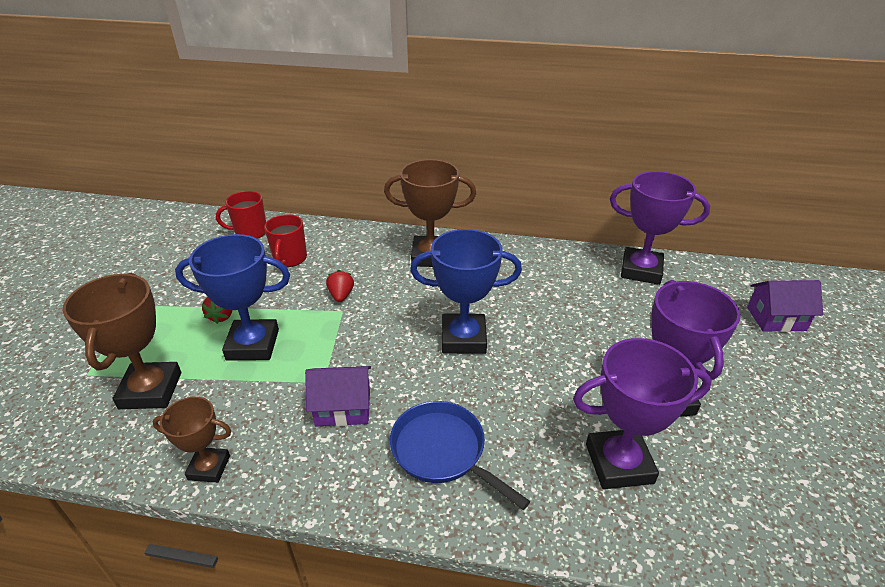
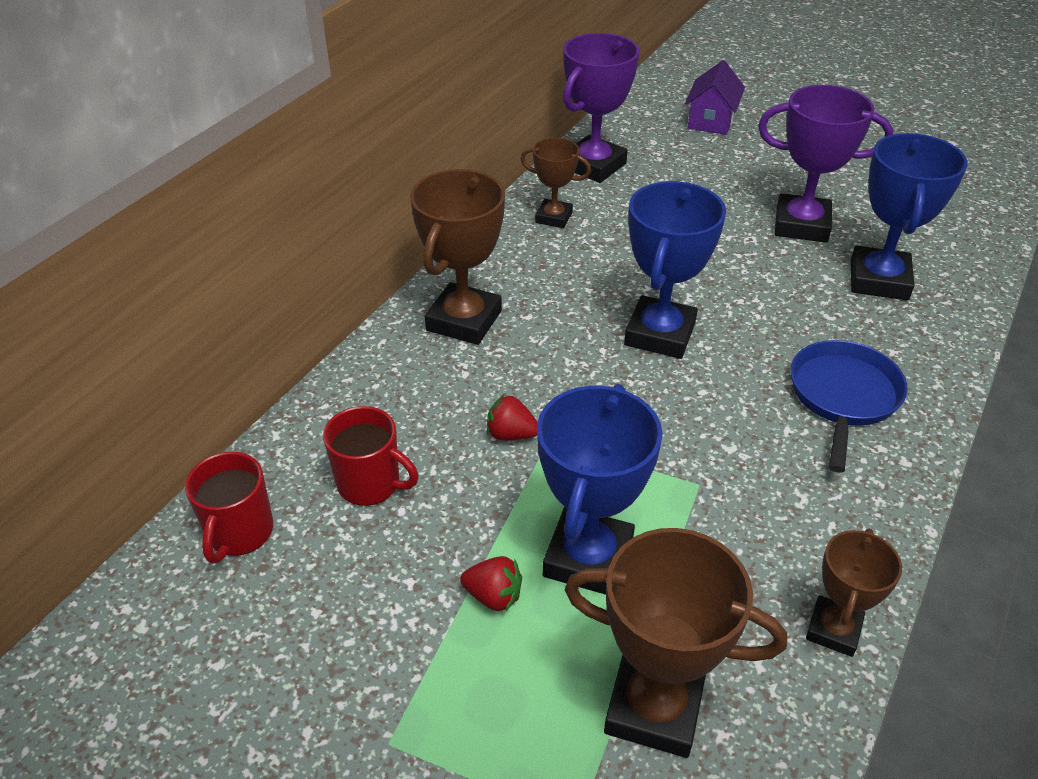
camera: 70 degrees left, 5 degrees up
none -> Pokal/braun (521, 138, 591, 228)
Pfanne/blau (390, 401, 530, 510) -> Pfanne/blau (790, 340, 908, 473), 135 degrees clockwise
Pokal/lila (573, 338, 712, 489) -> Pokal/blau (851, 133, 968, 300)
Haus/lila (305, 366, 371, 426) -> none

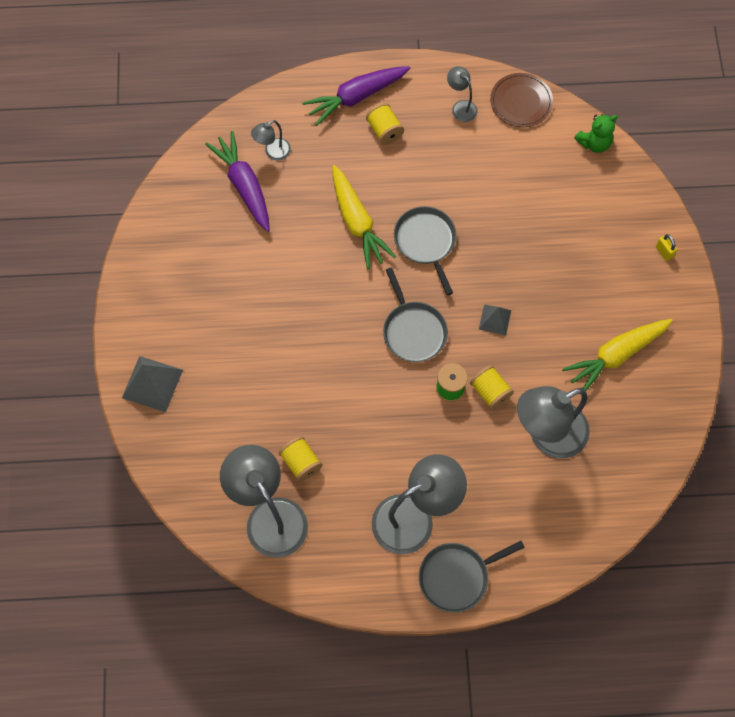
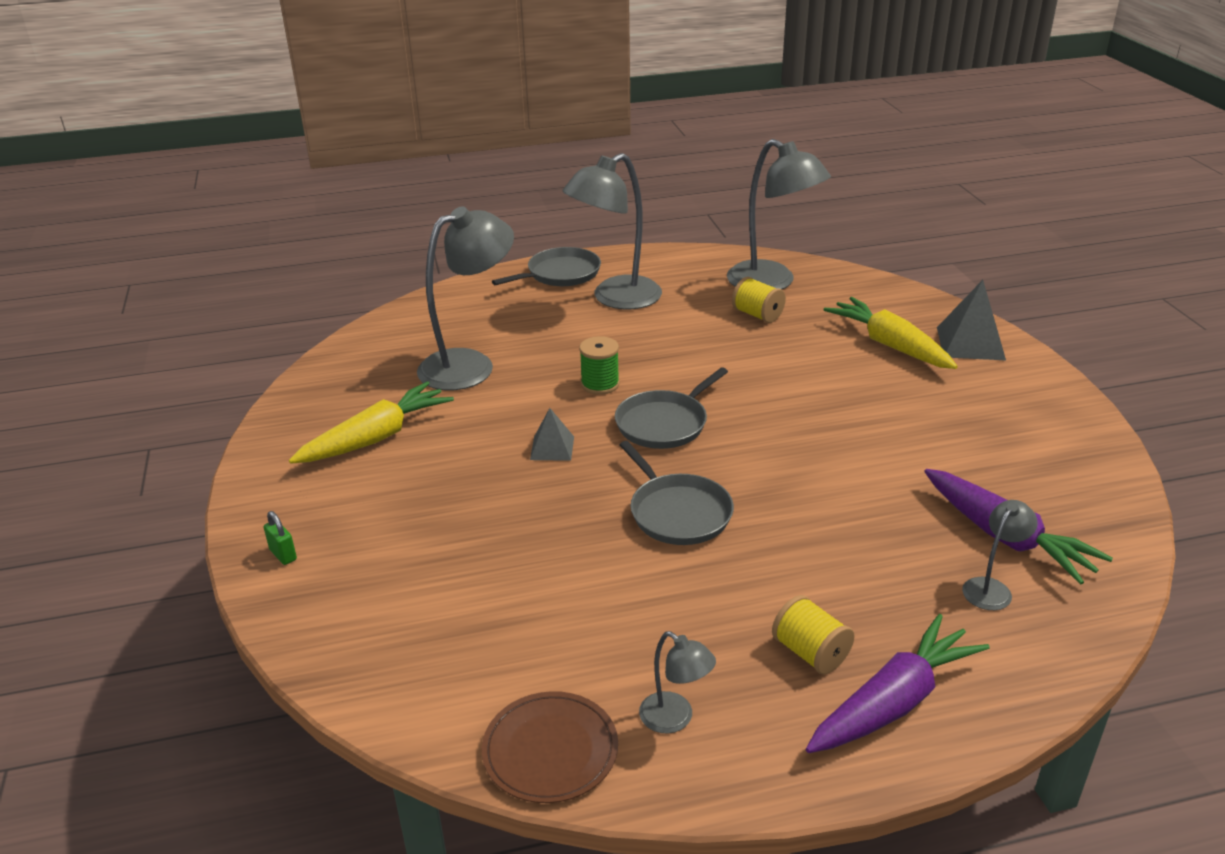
camera: 170 degrees right, 35 degrees down
Vorhängeschloss/gelb (656, 234, 677, 261) -> Vorhängeschloss/grün (264, 511, 297, 565)
Pfanne/grau (383, 267, 448, 362) -> Pfanne/grau (615, 367, 728, 449), 105 degrees counterclockwise
Karotte/gelb (332, 165, 396, 269) -> Karotte/gelb (824, 297, 958, 369), move
Garnrolle/gelb (470, 365, 514, 410) -> none
Teddybär/grün (574, 114, 618, 153) -> none

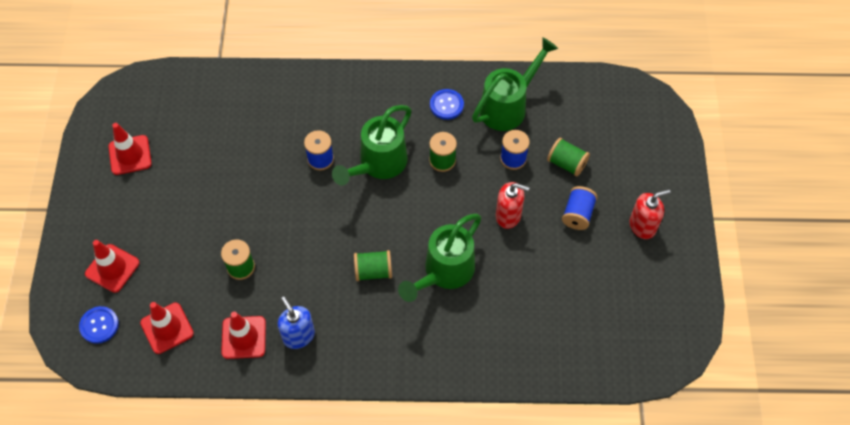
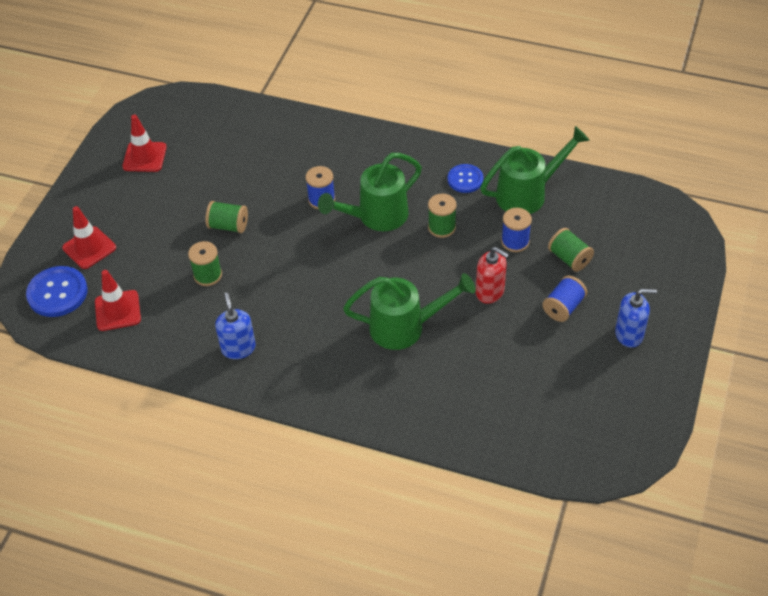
camera: 20 degrees right, 10 degrees down
Knopf/blau (79, 306, 119, 344) -> Knopf/blau (26, 266, 88, 317), x1.56
Garnrolle/grün (354, 250, 392, 281) -> Garnrolle/grün (205, 201, 248, 233), move
Gießkanne/grün (398, 214, 481, 302) -> Gießkanne/grün (343, 273, 476, 350), 150 degrees counterclockwise
Seifenspender/rot (630, 189, 670, 239) -> Seifenspender/blau (615, 289, 657, 348)
Leitkegel/rot (221, 312, 266, 359) -> none

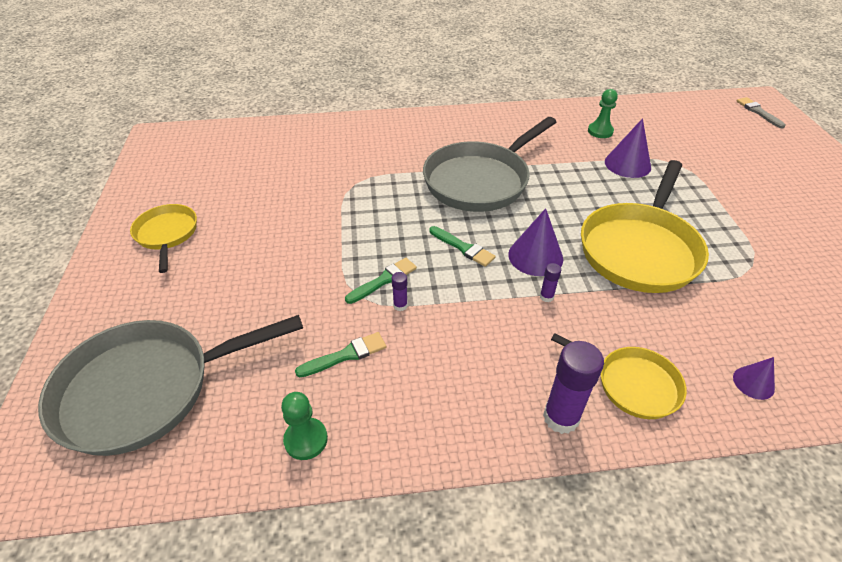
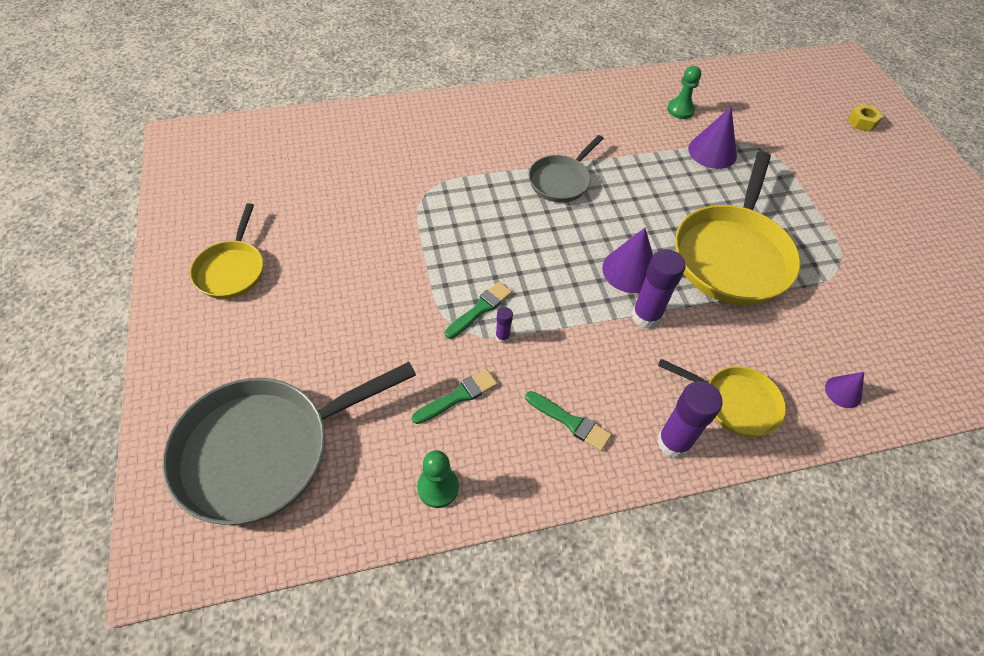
camera: 10 degrees left, 10 degrees up
Pfanne/gelb (130, 204, 197, 273) -> Pfanne/gelb (190, 203, 263, 299), 150 degrees counterclockwise
Pinsel/grün (429, 226, 496, 267) -> Pinsel/grün (525, 391, 612, 451), move
Pfanne/grau (423, 117, 556, 212) -> Pfanne/grau (529, 135, 604, 203), x0.55
Klebestift/lila (540, 263, 561, 302) -> Klebestift/lila (632, 249, 686, 329), x2.10
none -> Sechskantmutter/gelb (848, 104, 883, 132)
Pinsel/grau (737, 97, 786, 129) -> none

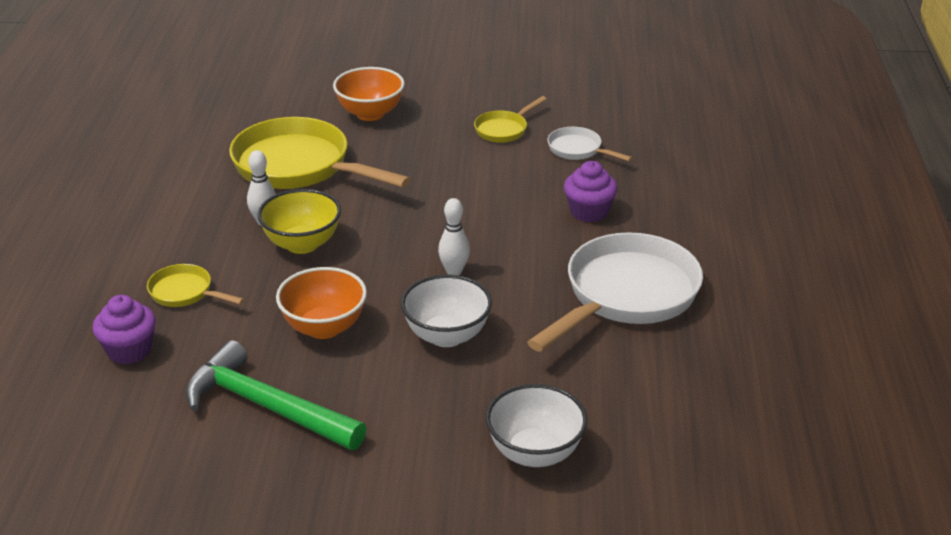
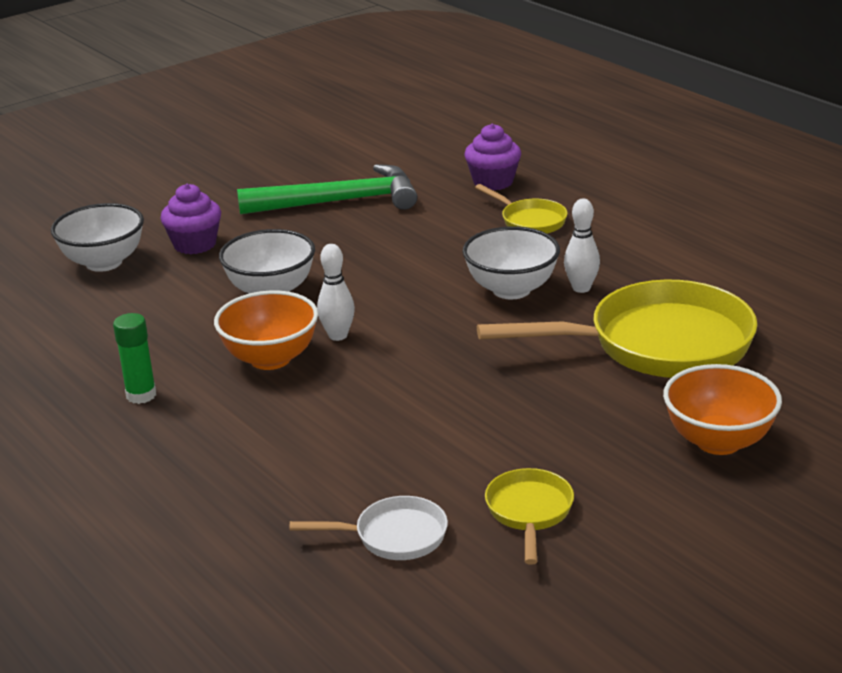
camera: 140 degrees right, 5 degrees down
Pfanne/weiß (527, 232, 703, 352) -> Klebestift/grün (113, 313, 156, 404)
Muffin/lila (564, 161, 618, 222) -> Muffin/lila (161, 184, 221, 254), move
Schüssel/orange (276, 267, 367, 339) -> Schüssel/orange (214, 291, 318, 370), move
Schüssel/gelb (258, 189, 341, 254) -> Schüssel/weiß (462, 227, 560, 299)
Pfanne/gelb (147, 264, 244, 307) -> Pfanne/gelb (475, 184, 568, 234), 60 degrees clockwise

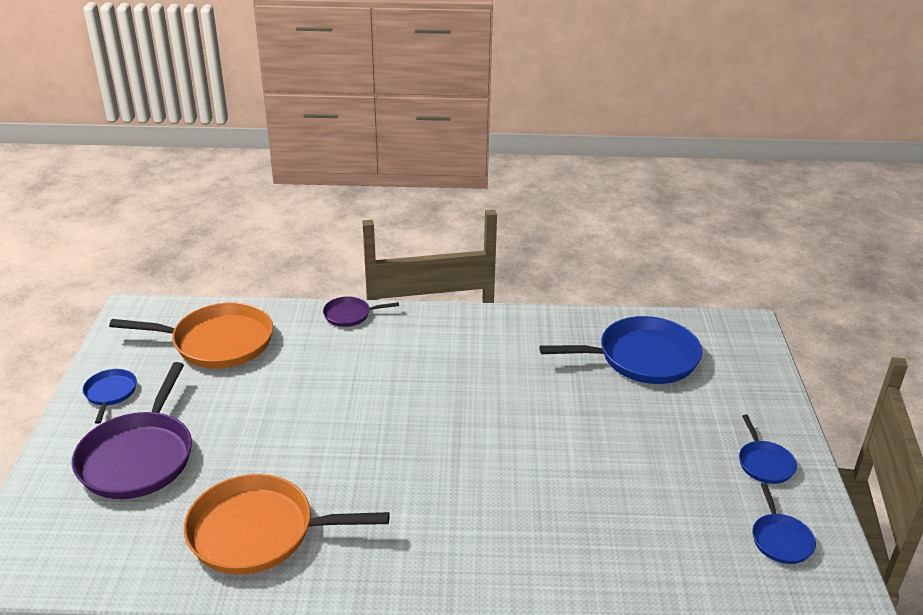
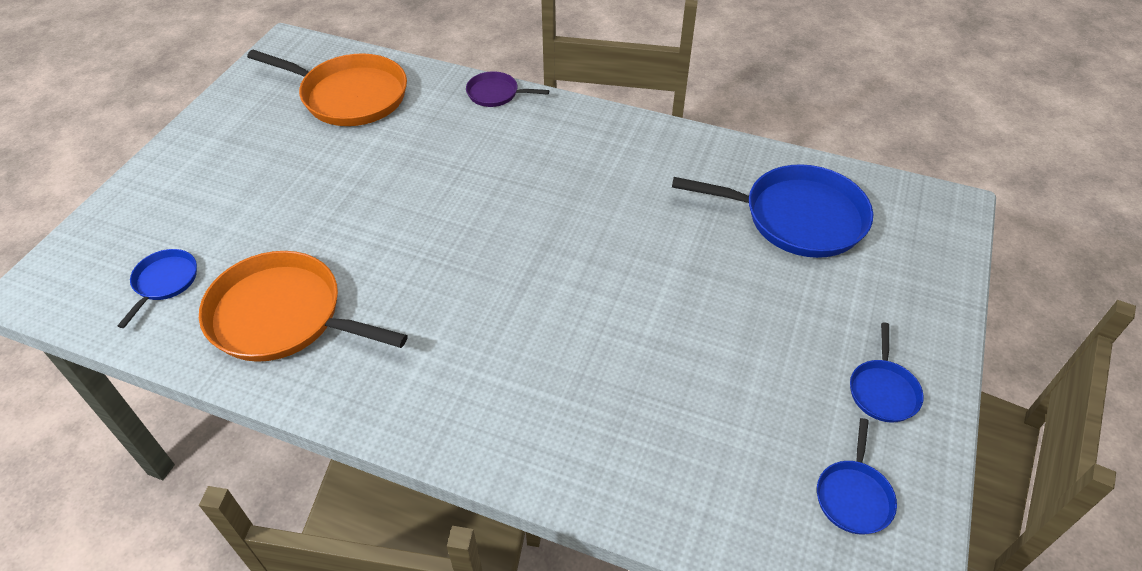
camera: 20 degrees right, 15 degrees up
Pfanne/blau (83, 369, 137, 424) -> Pfanne/blau (118, 249, 197, 328), move
Pfanne/lila (72, 362, 192, 499) -> none

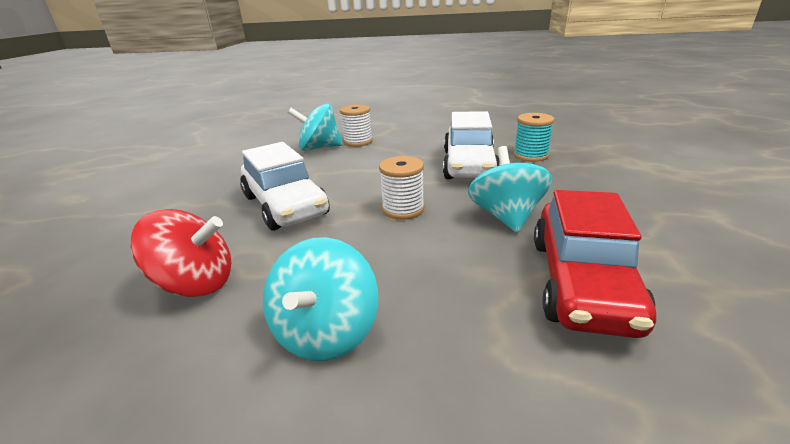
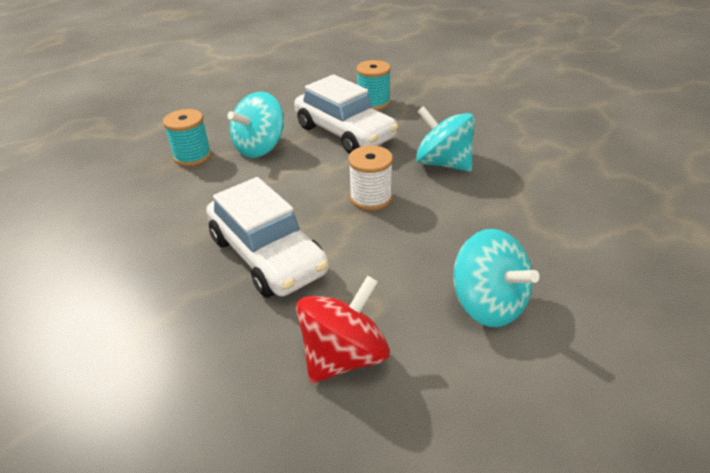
camera: 50 degrees left, 10 degrees up
Garnrolle/weiß (340, 104, 373, 147) -> Garnrolle/türkis (163, 109, 212, 166)
Auto/weiß (240, 142, 330, 231) -> Auto/weiß (206, 177, 329, 298), 45 degrees clockwise
Kreisel/türkis (288, 103, 343, 151) -> Kreisel/türkis (227, 92, 284, 158), move
Auto/rot (534, 190, 656, 338) -> none

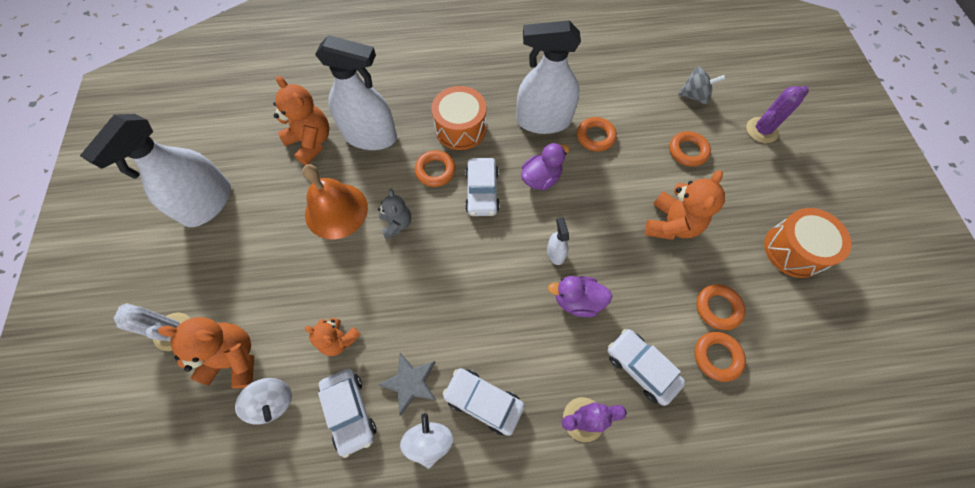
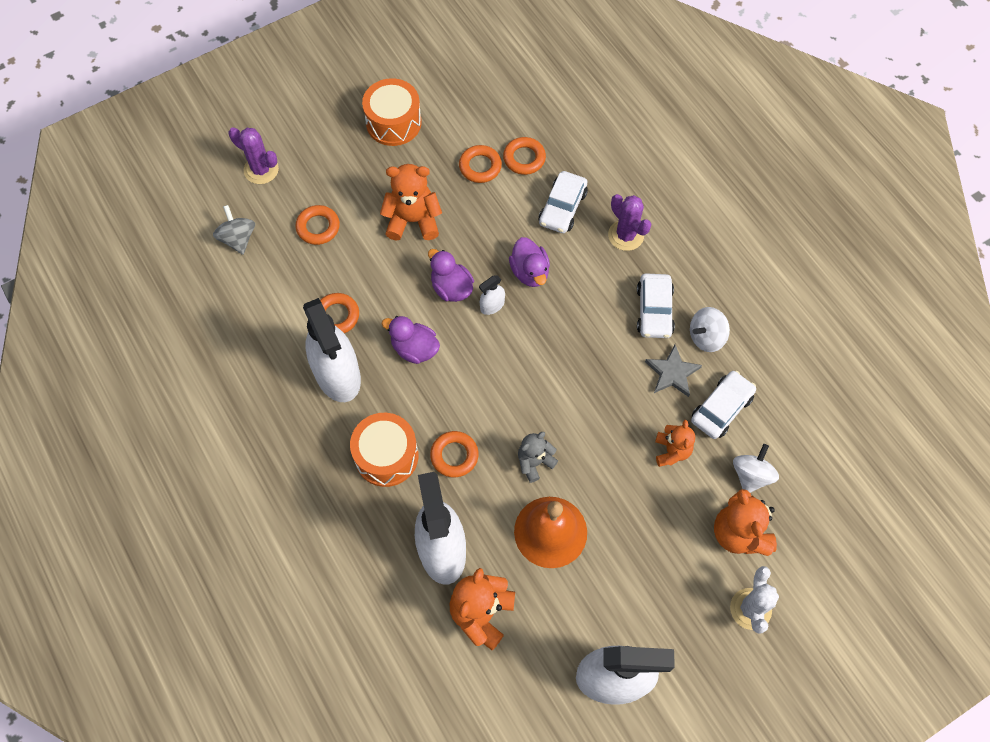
camera: 115 degrees left, 0 degrees up
none -> Ente/lila (428, 249, 474, 302)
Auto/weiß (465, 158, 500, 216) -> none

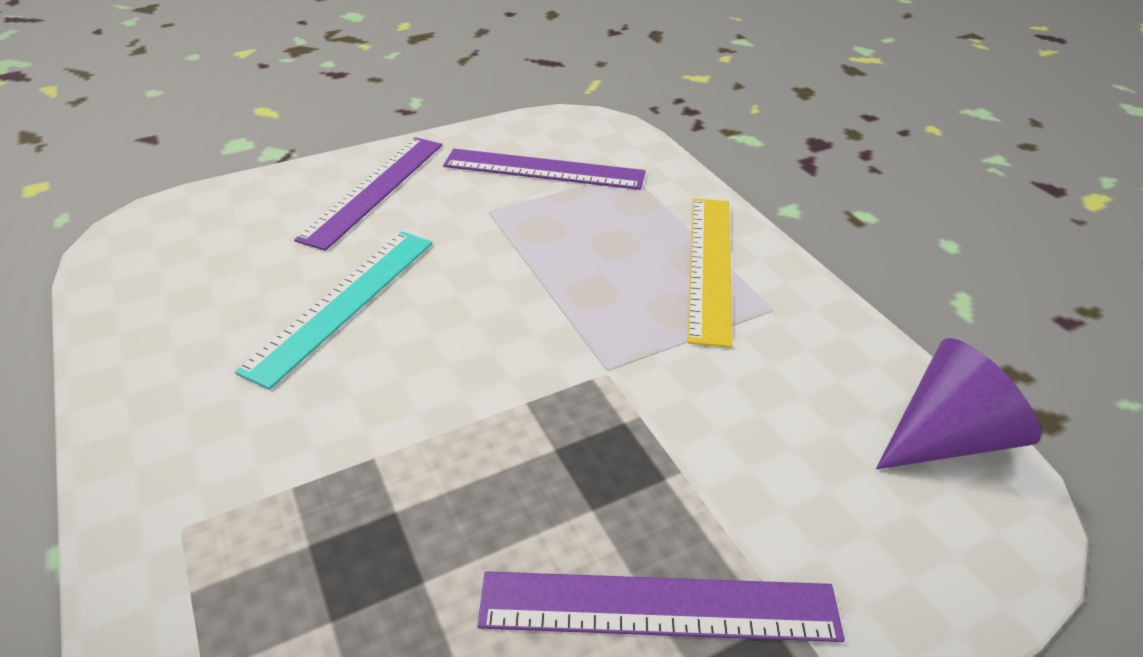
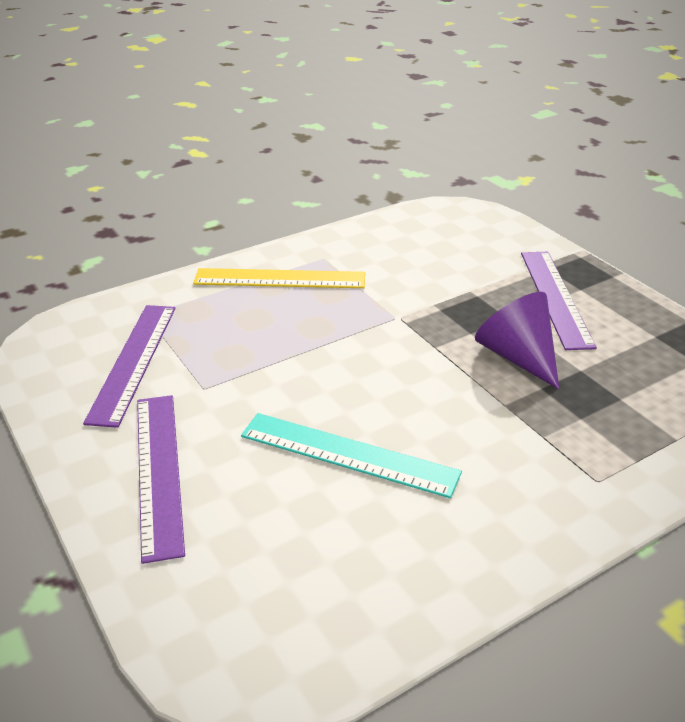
camera: 95 degrees left, 5 degrees down
Lineal/lila (294, 137, 442, 251) -> Lineal/lila (137, 395, 185, 564), 60 degrees clockwise
Kegel/lila (876, 338, 1041, 469) -> Kegel/lila (475, 292, 559, 389), move

